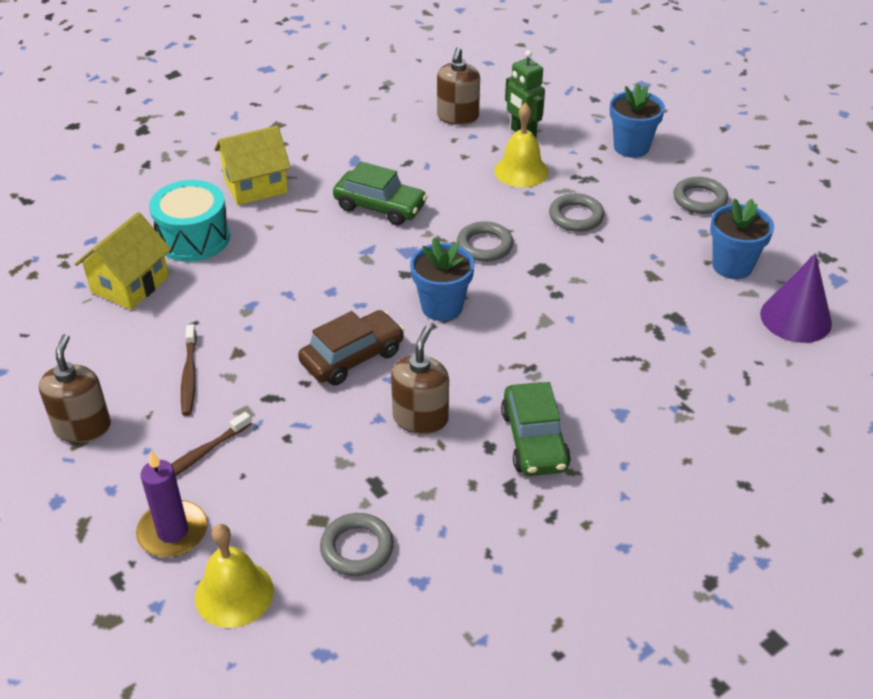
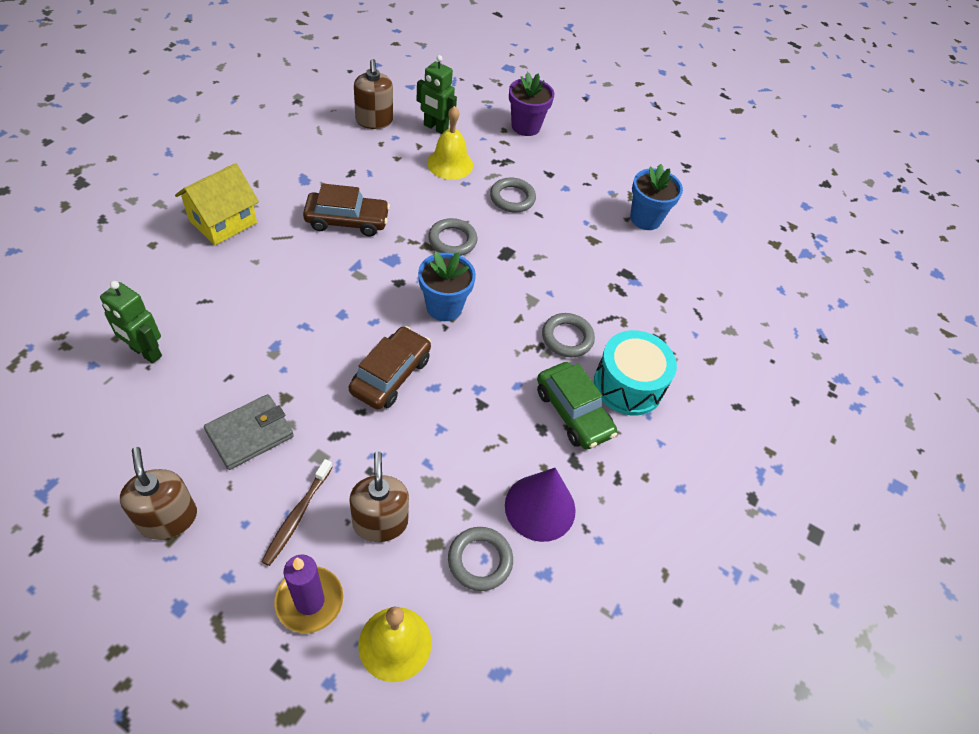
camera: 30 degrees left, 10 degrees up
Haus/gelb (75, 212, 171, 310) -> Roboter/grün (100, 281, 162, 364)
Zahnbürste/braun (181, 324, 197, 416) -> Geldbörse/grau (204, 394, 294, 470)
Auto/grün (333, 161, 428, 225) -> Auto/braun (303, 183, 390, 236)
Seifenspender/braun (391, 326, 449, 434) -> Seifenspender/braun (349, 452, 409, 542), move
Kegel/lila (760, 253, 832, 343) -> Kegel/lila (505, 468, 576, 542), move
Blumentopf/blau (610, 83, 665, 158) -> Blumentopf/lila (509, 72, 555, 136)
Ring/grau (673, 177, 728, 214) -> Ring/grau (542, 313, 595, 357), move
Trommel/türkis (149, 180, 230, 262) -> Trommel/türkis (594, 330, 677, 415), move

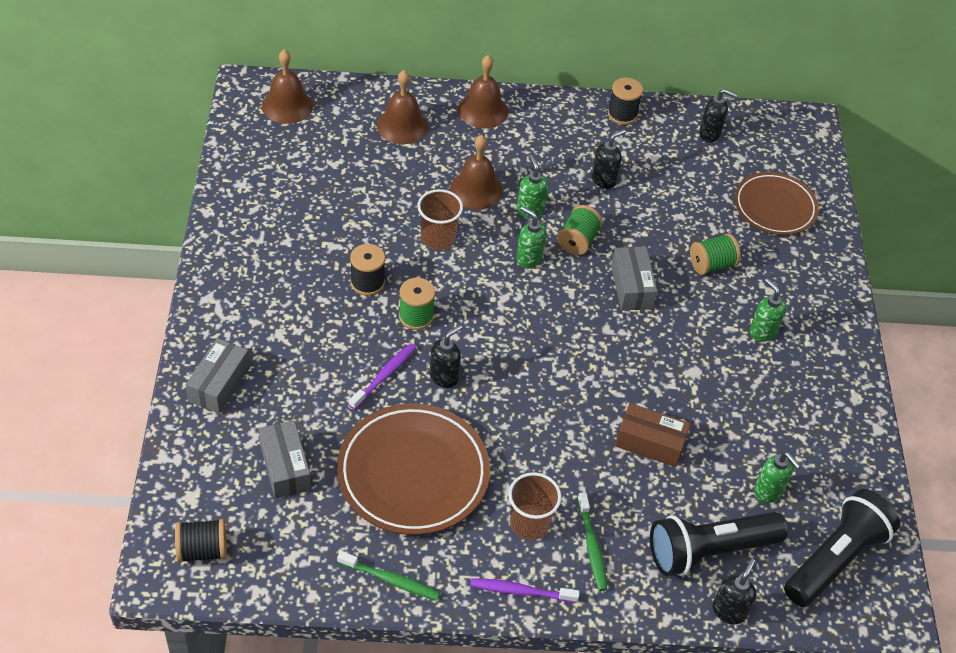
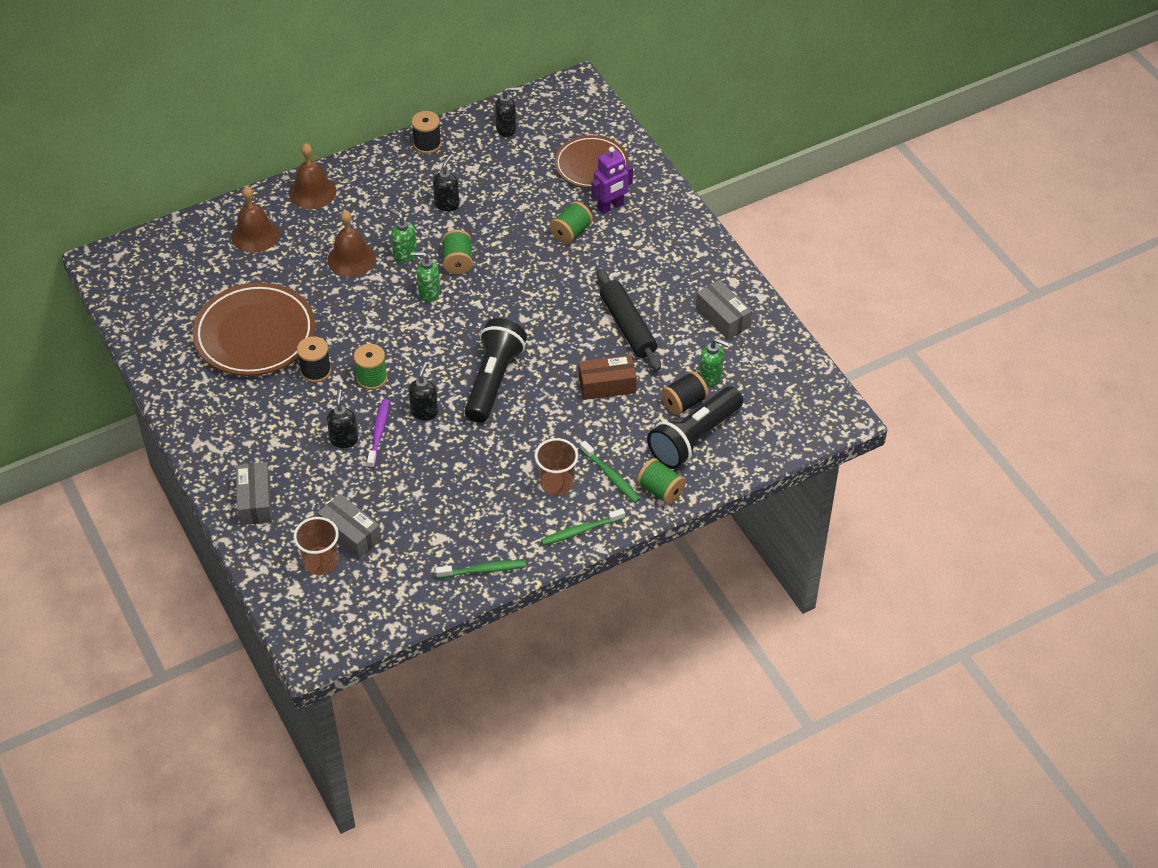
camera: 25 degrees left, 0 degrees up
Teller/braun (337, 403, 490, 535) -> Teller/braun (193, 282, 315, 376), move
Becher/braun (417, 189, 463, 250) -> Becher/braun (294, 517, 339, 575), move
Seifenspender/schwarz (713, 559, 756, 624) -> Seifenspender/schwarz (327, 389, 358, 448), move
Taschenlampe/schwarz (784, 489, 900, 607) -> Taschenlampe/schwarz (465, 318, 527, 423), move
Zahnbürste/lila (470, 578, 580, 603) -> Zahnbürste/grün (541, 508, 625, 545)
none -> Roboter/lila (591, 147, 633, 214)
none -> Nudelholz/schwarz (597, 269, 661, 371)
none -> Garnrolle/grün (637, 458, 686, 505)
Garnrolle/schwarz (175, 519, 227, 563) -> Garnrolle/schwarz (661, 371, 709, 415), move
Schachtel/grau (611, 247, 657, 310) -> Schachtel/grau (696, 280, 752, 340), move
Glocke/braun (262, 49, 313, 124) -> none
Seifenspender/grün (749, 278, 786, 342) -> none

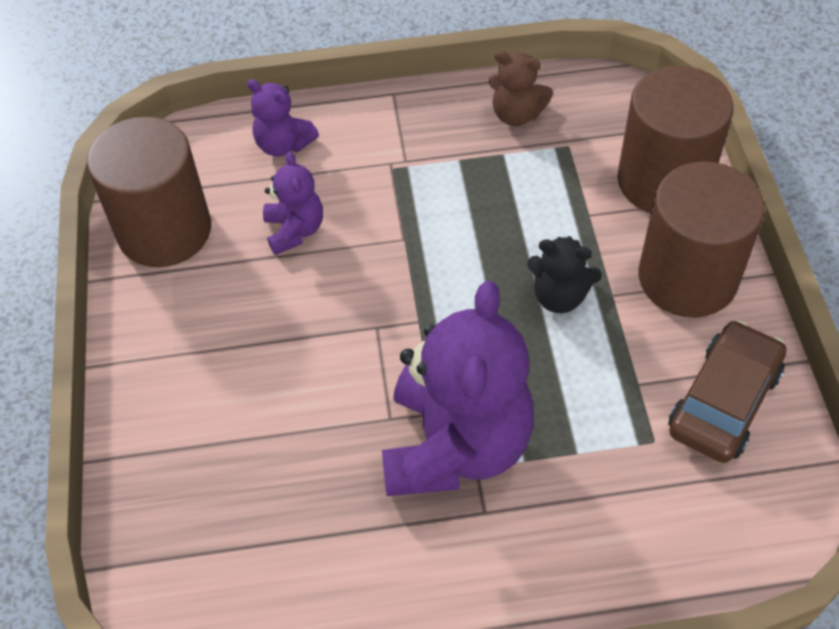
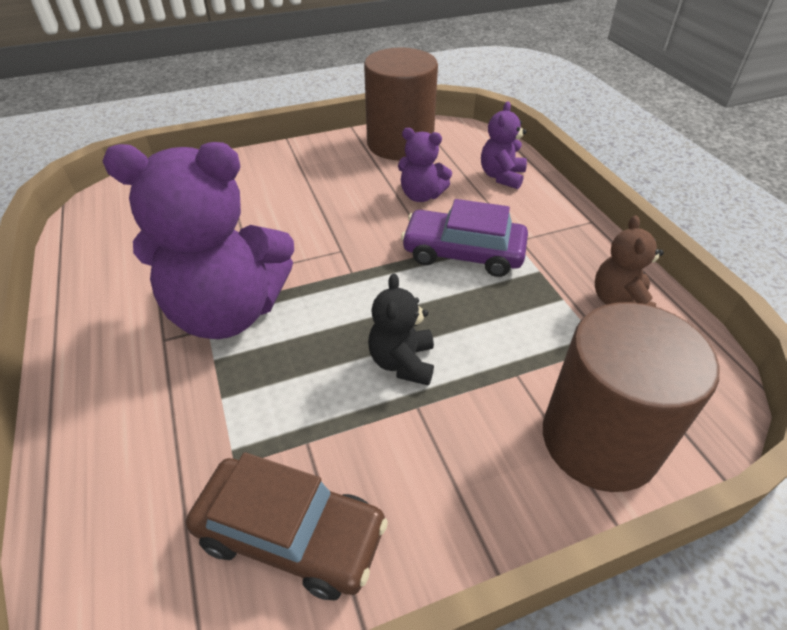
camera: 75 degrees right, 10 degrees down
Teddybär/lila (263, 152, 323, 255) -> Teddybär/lila (398, 128, 452, 202), 45 degrees clockwise
none -> Auto/lila (401, 199, 528, 277)
Vollzylinder/braun (639, 161, 765, 318) -> none

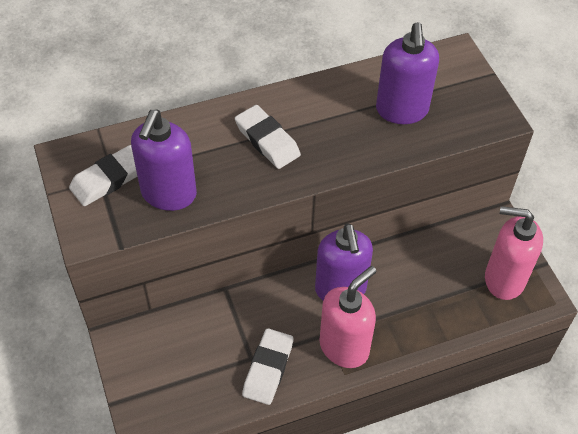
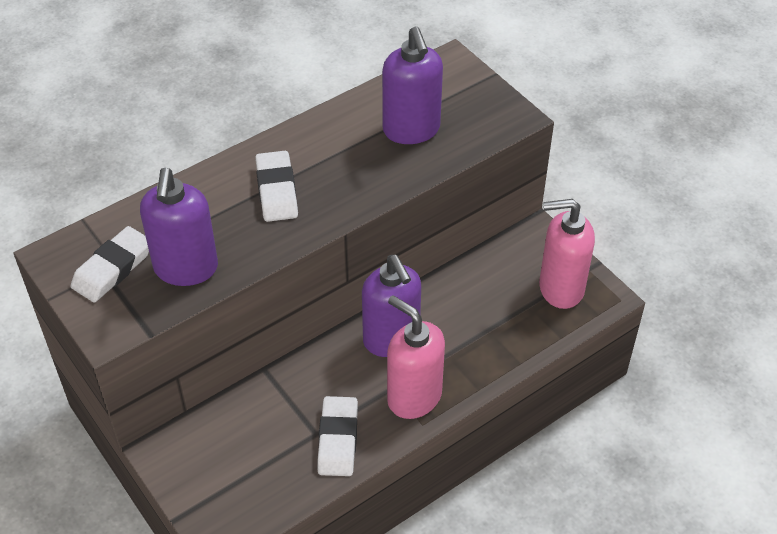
camera: 15 degrees left, 5 degrees down
Radiergummi/weiß (235, 105, 301, 169) -> Radiergummi/weiß (255, 151, 298, 222), 45 degrees clockwise
Seifenspender/rosa (319, 266, 376, 368) -> Seifenspender/rosa (387, 295, 445, 419), 75 degrees counterclockwise

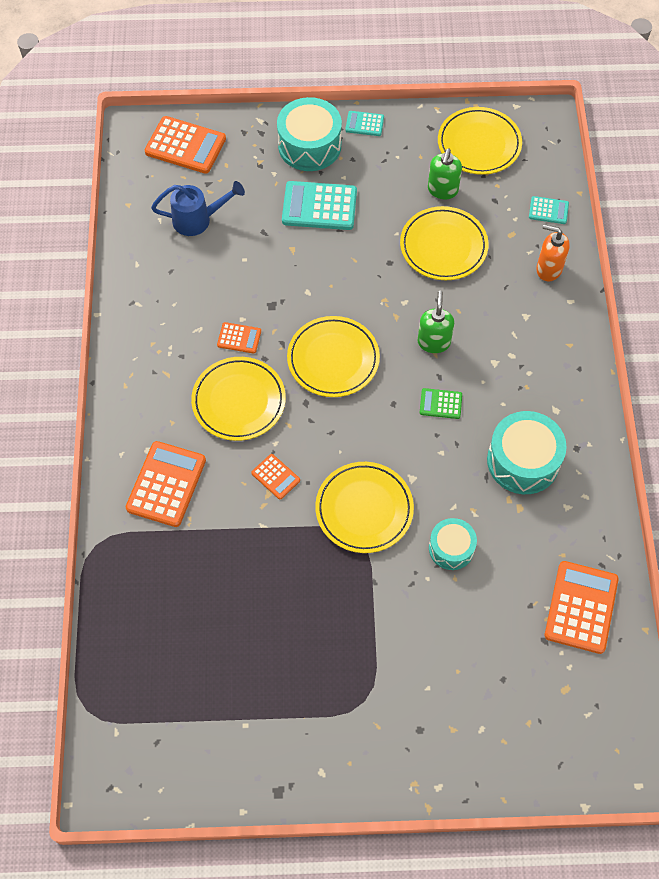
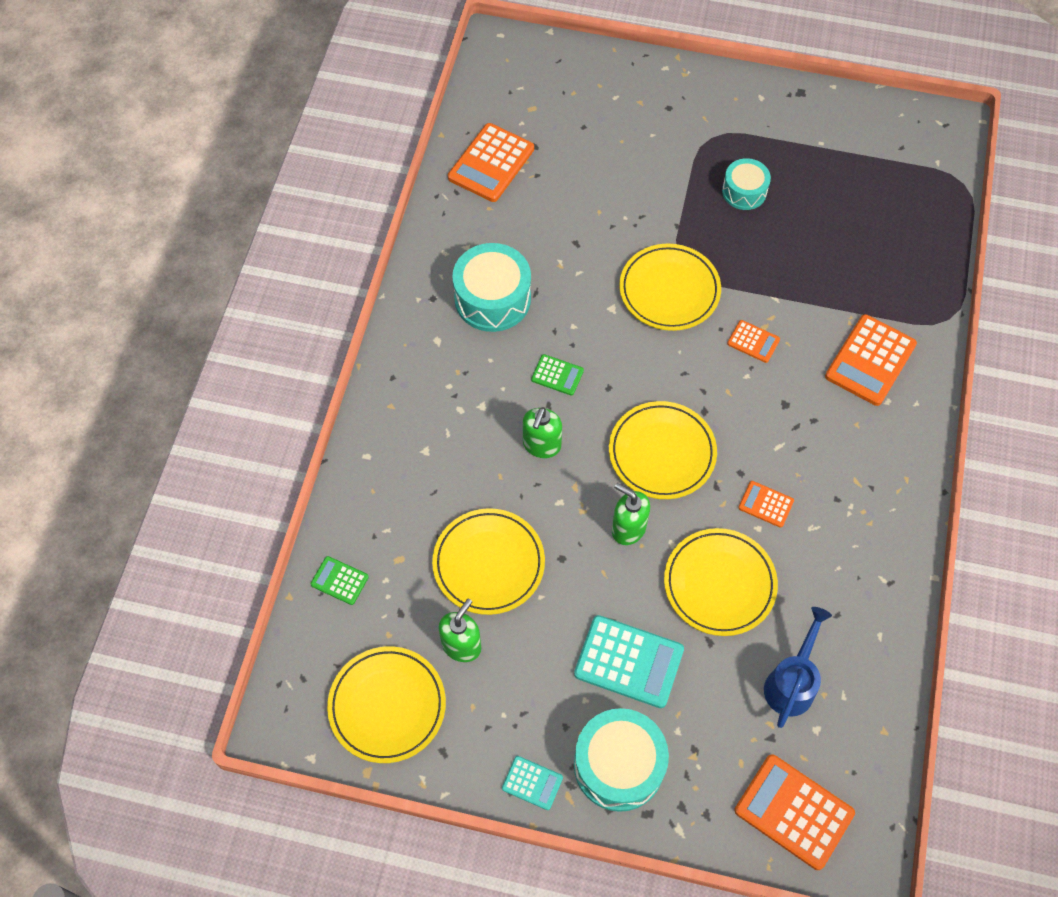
camera: 165 degrees left, 0 degrees up
Taschenrechner/türkis (529, 196, 569, 224) -> Taschenrechner/grün (311, 556, 369, 605)
none -> Seifenspender/grün (612, 483, 650, 545)
Teller/gelb (191, 357, 286, 441) -> Teller/gelb (664, 528, 778, 636), move
Trommel/türkis (429, 518, 477, 570) -> Trommel/türkis (722, 158, 771, 210), move
Taschenrechner/orange (251, 454, 300, 499) -> Taschenrechner/orange (727, 320, 780, 363), 150 degrees clockwise
Gießkanne/blau (151, 181, 245, 236) -> Gießkanne/blau (764, 607, 832, 728), 105 degrees clockwise
Seifenspender/orange (536, 224, 570, 281) -> none

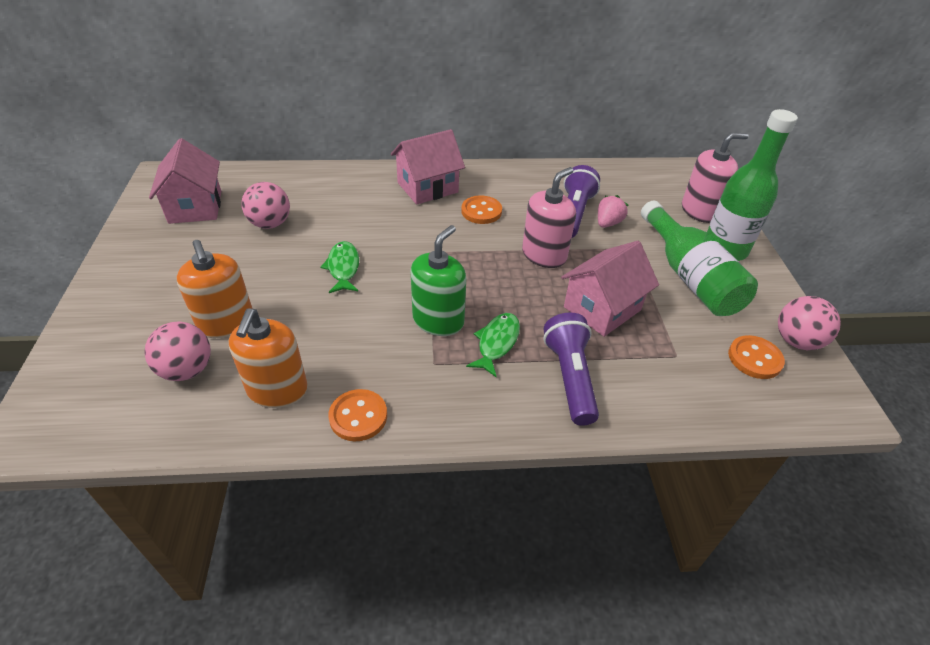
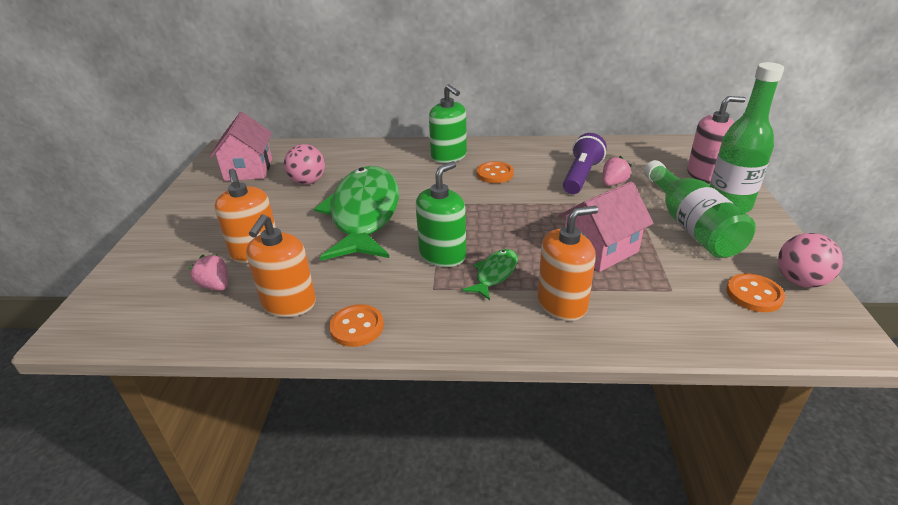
camera: 10 degrees right, 10 degrees down
Ball/rosa (144, 322, 211, 381) -> Erdbeere/rosa (189, 254, 228, 291)
Fisch/grün (321, 241, 359, 293) -> Fisch/grün (314, 166, 399, 261), x2.42
Haus/rosa (391, 129, 465, 205) -> Seifenspender/grün (429, 84, 467, 163)
Taschenlampe/lila (544, 313, 599, 426) -> Seifenspender/orange (537, 206, 598, 321)
Seifenspender/rosa (522, 167, 576, 268) -> none

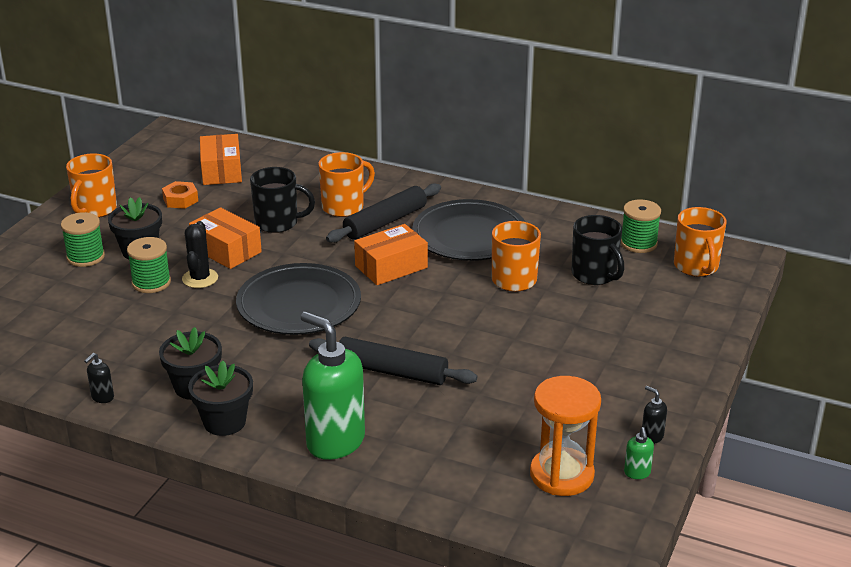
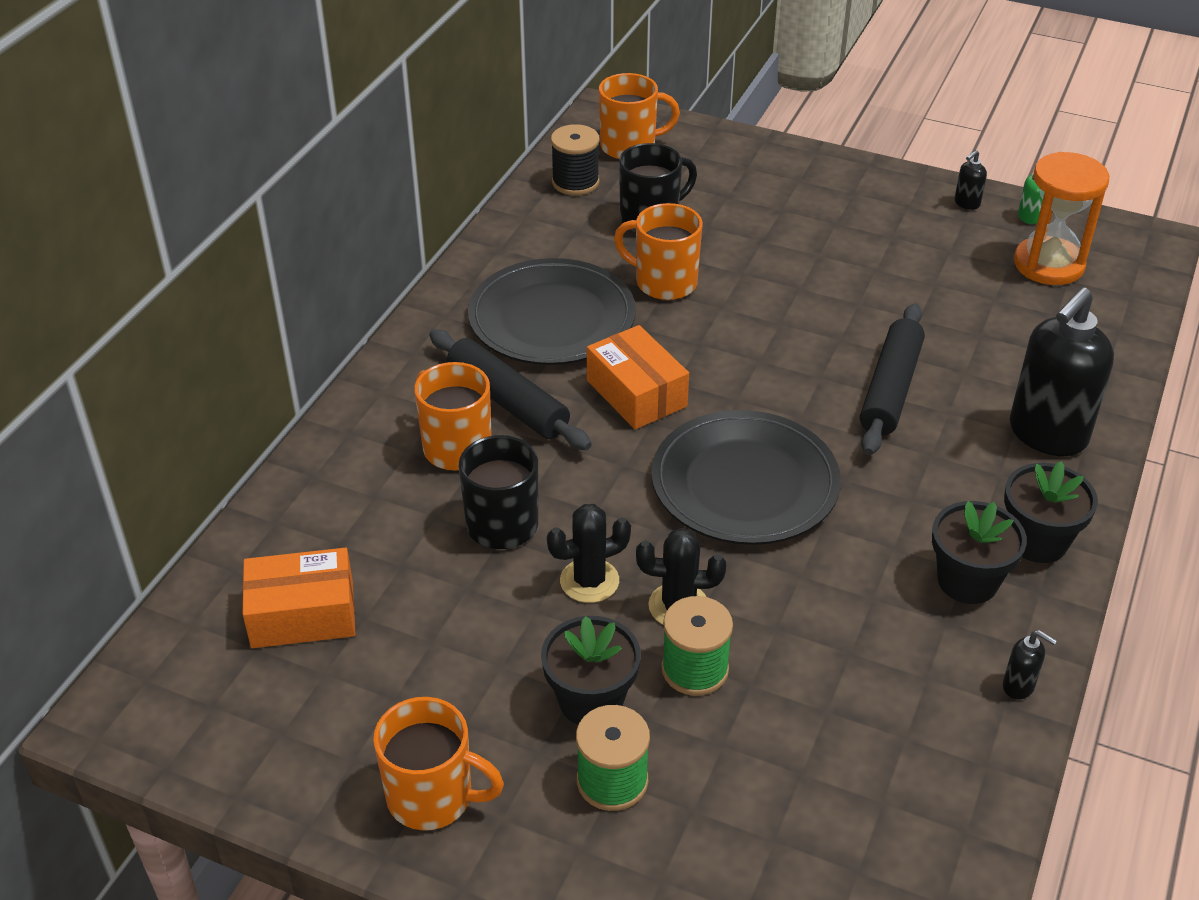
camera: 90 degrees left, 10 degrees up
Schachtel/orange (189, 207, 262, 269) -> Kaktus/schwarz (547, 504, 631, 603)
Garnrolle/grün (621, 199, 661, 253) -> Garnrolle/schwarz (551, 124, 600, 195)
Seifenspender/grün (301, 312, 365, 460) -> Seifenspender/schwarz (1010, 287, 1114, 456)
Sechskantmutter/orange (162, 181, 198, 209) -> none

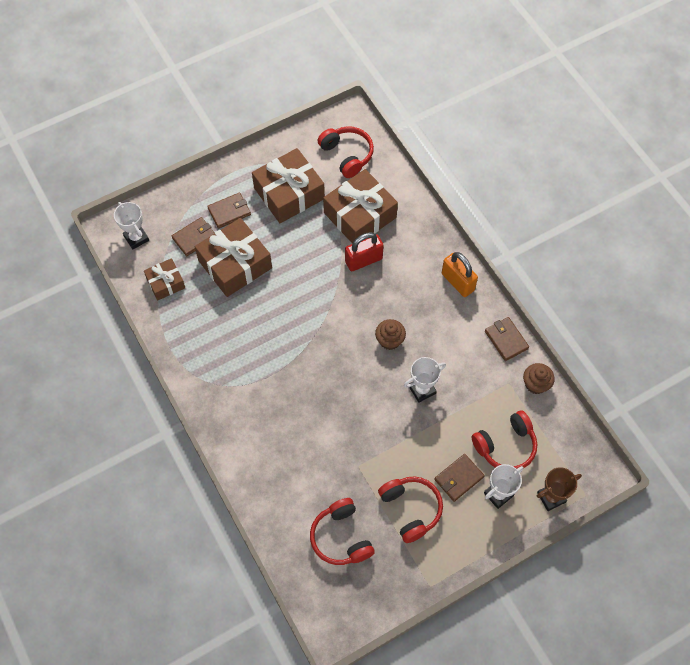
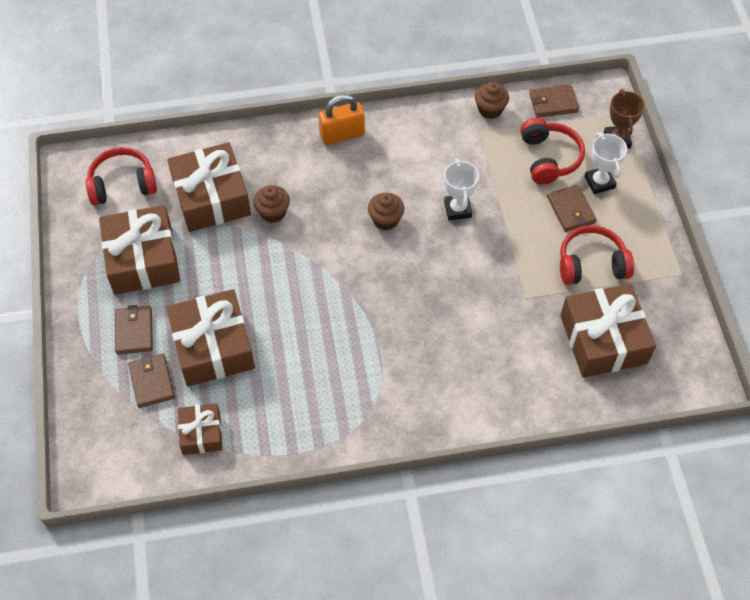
camera: 70 degrees left, 5 degrees down
Vorhängeschloss/rot (345, 232, 384, 271) -> Muffin/braun (253, 185, 290, 223)
Geldbörse/braun (485, 317, 529, 361) -> Geldbörse/braun (529, 85, 579, 118), move
Kopfhörer/rot (310, 498, 375, 565) -> Geschenk/braun (560, 284, 656, 378)
Pokal/weiß (114, 202, 149, 249) -> none

